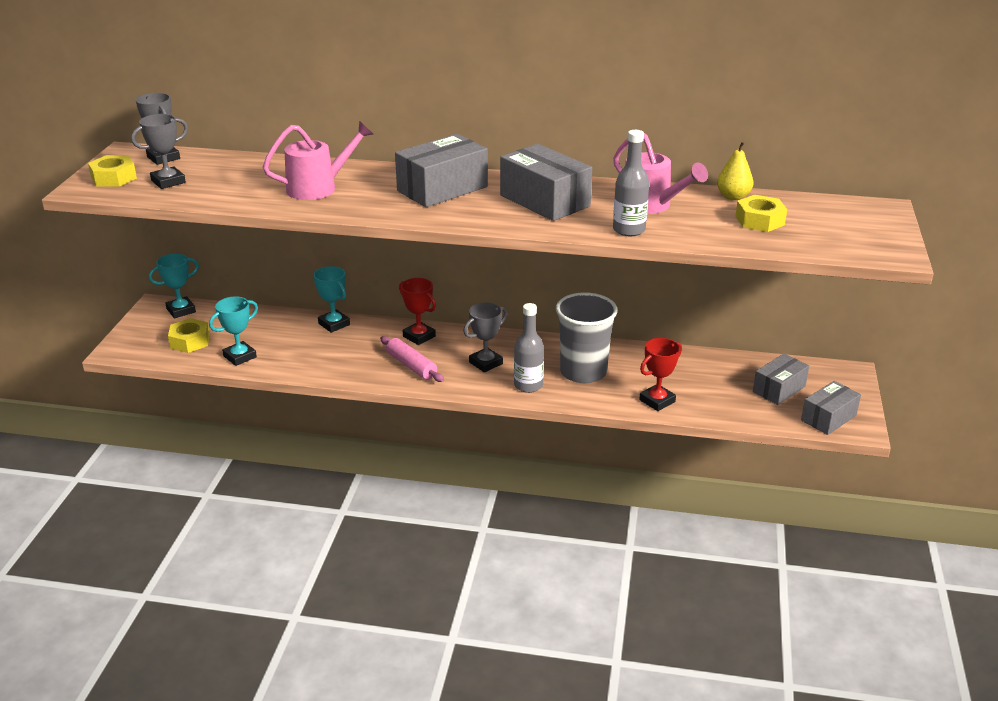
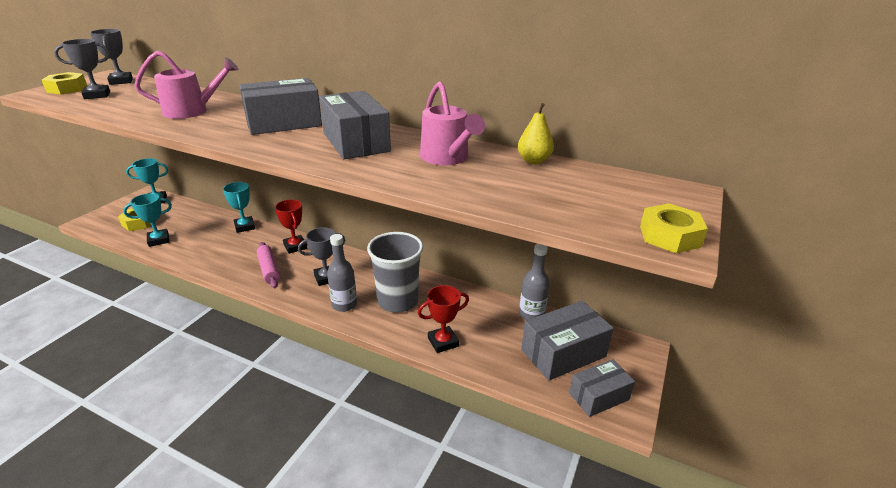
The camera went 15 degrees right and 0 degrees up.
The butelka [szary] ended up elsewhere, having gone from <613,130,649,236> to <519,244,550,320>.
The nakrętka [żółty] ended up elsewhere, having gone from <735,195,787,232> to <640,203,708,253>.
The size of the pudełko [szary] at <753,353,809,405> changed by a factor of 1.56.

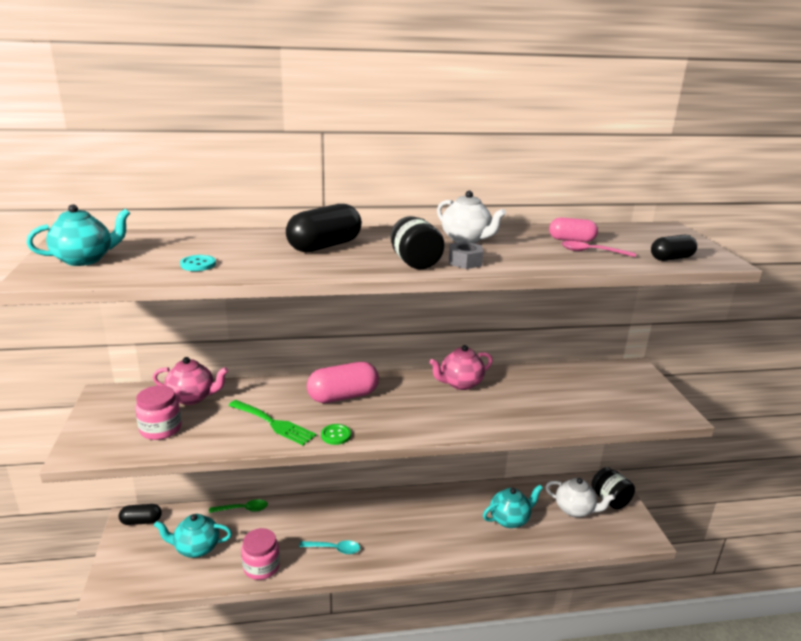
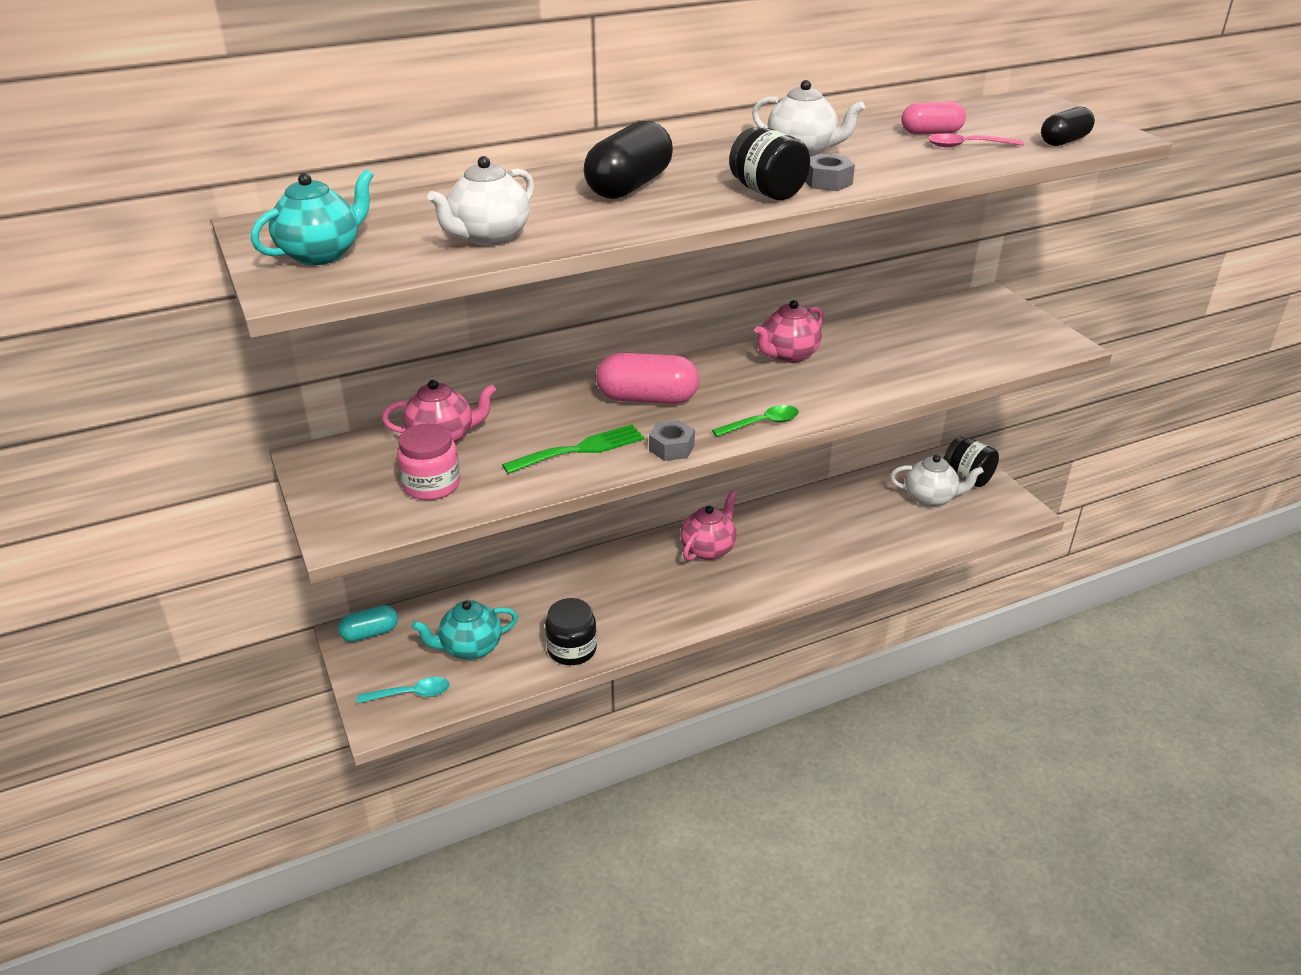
The camera went 15 degrees left and 10 degrees up.
Where the guzik [turkusowy] stood at <180,255,216,271>, the imbryk [biały] came to stand at <427,156,534,246>.
The kapsułka [różowy] at <307,362,379,403> ended up facing another way, 45 degrees clockwise from before.
The widelec [zielony] at <228,400,317,446> ended up facing another way, 45 degrees counterclockwise from before.
Where the guzik [zielony] stood at <321,424,351,445>, the nakrętka [szary] came to stand at <649,420,695,461>.
The second view lost the imbryk [turkusowy] at <483,485,543,528>.
The łyżka [zielony] ended up elsewhere, having gone from <209,499,268,513> to <712,405,799,437>.
What was the kapsułka [czarny] at <119,504,162,525> turned into the kapsułka [turkusowy] at <338,605,398,642>.
What was the słoik [różowy] at <241,528,280,580> turned into the słoik [czarny] at <545,598,597,665>.
The łyżka [turkusowy] ended up elsewhere, having gone from <299,540,360,554> to <357,677,450,703>.
The second view gained the imbryk [różowy] at <680,491,737,561>.

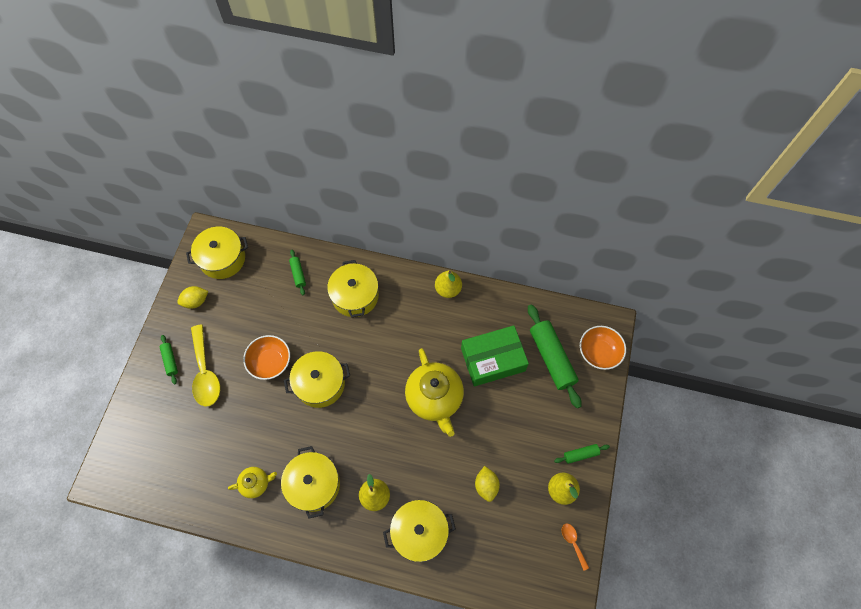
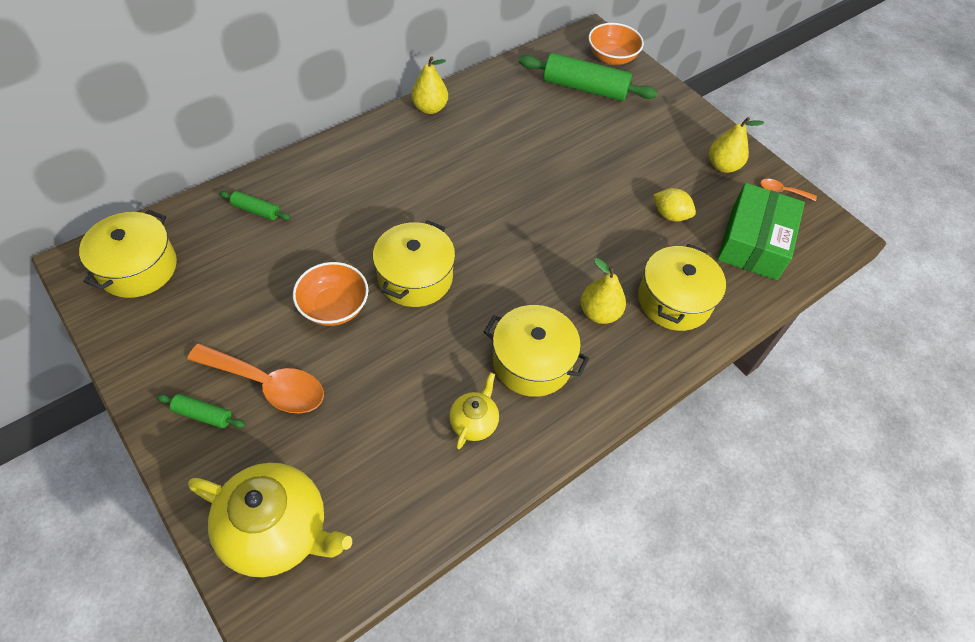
The camera went 55 degrees left and 10 degrees down.
The second view lost the garnek [żółty] at <327,260,379,318>.
The second view lost the cytryna [żółty] at <177,286,208,309>.
What was the łyżka [żółty] at <191,325,220,407> turned into the łyżka [pomarańczowy] at <187,343,324,414>.
The pudełko [zielony] ended up elsewhere, having gone from <461,325,529,386> to <717,183,805,280>.
The imbryk [żółty] ended up elsewhere, having gone from <405,348,464,437> to <188,463,352,577>.
The second view lost the wałek do ciasta [zielony] at <554,444,610,464>.

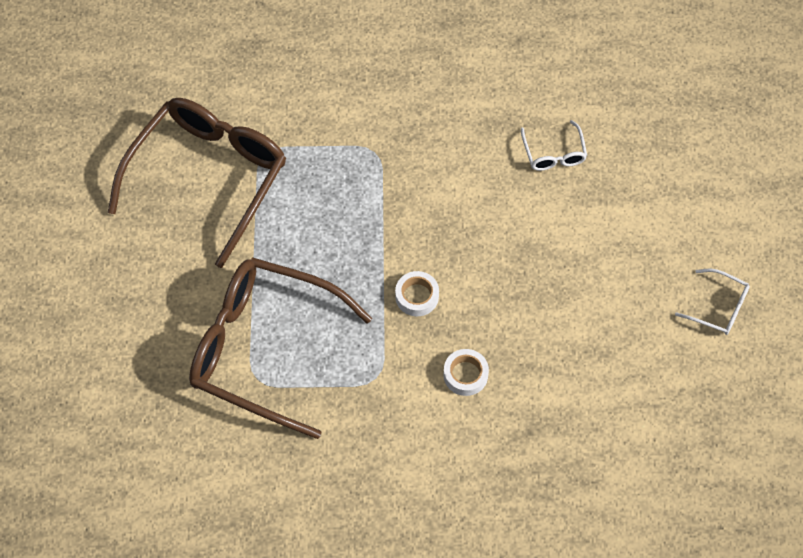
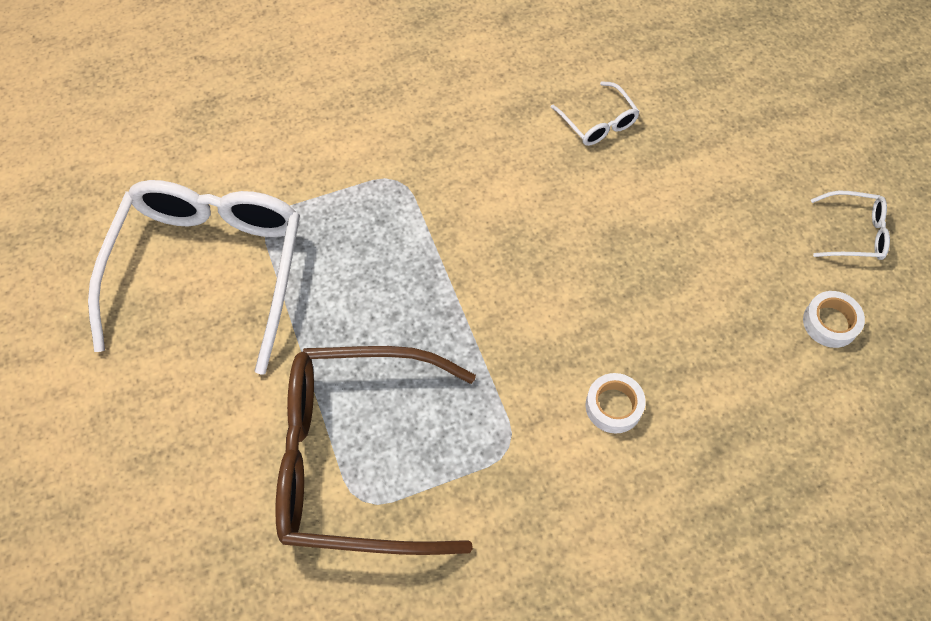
The camera went 20 degrees left and 0 degrees up.
What was the okulary [brązowy] at <108,98,286,268> turned into the okulary [biały] at <88,180,300,375>.
The taśma klejąca [biały] ended up elsewhere, having gone from <395,271,439,316> to <803,291,865,348>.

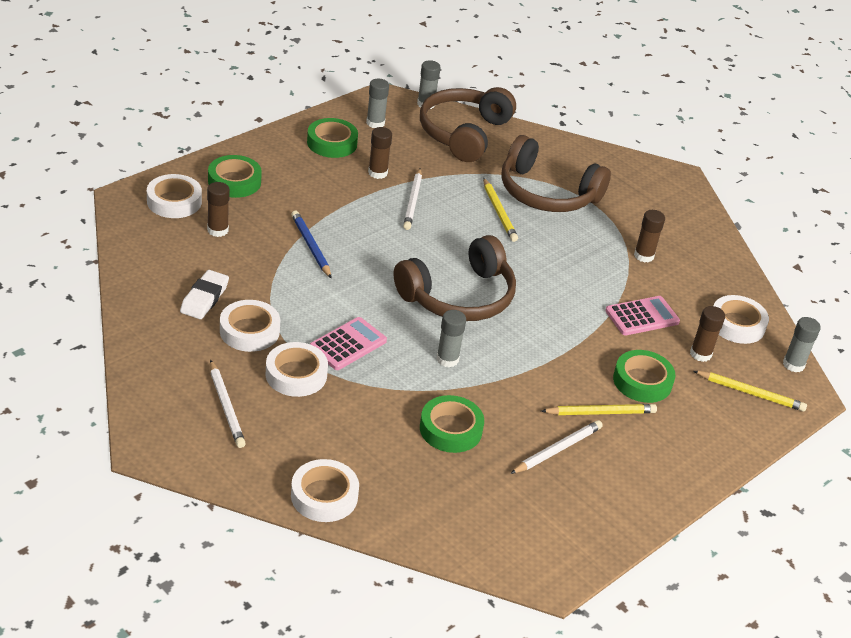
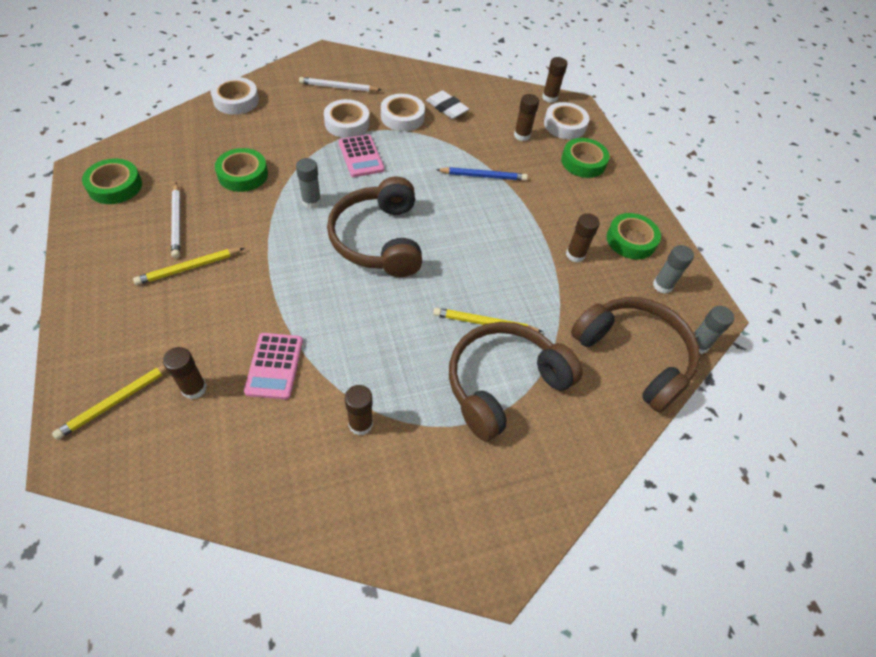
The camera went 115 degrees right and 15 degrees up.
The second view lost the ołówek [biały] at <403,168,422,230>.
The second view lost the taśma klejąca [biały] at <714,295,769,344>.
The second view lost the klej w sztyfcie [szary] at <783,317,821,372>.
The taśma klejąca [zielony] ended up elsewhere, having gone from <613,350,675,403> to <82,159,142,204>.
The ołówek [żółty] at <541,404,657,415> ended up facing another way, 45 degrees clockwise from before.
The second view gained the klej w sztyfcie [brązowy] at <542,57,568,103>.

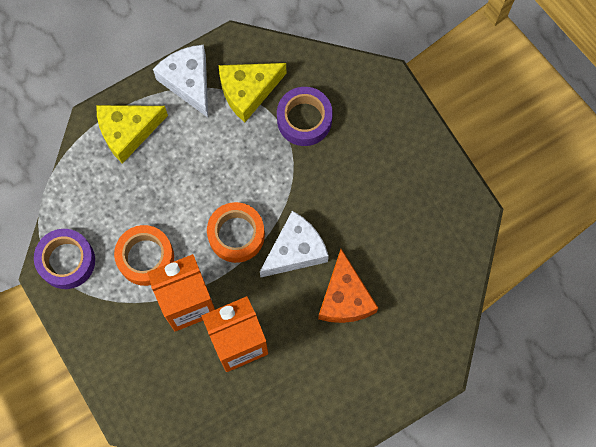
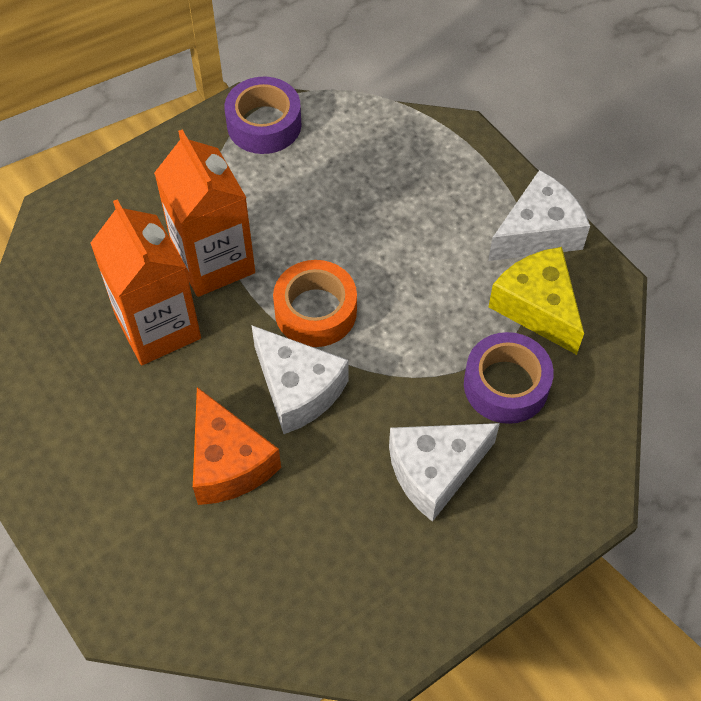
The camera went 85 degrees right and 15 degrees down.
The second view lost the ser [żółty] at <96,105,168,164>.
The second view lost the taśma klejąca [pomarańczowy] at <114,225,174,286>.
The ser [pomarańczowy] at <318,249,378,323> ended up facing another way, 105 degrees counterclockwise from before.
The second view gained the ser [biały] at <389,423,500,522>.

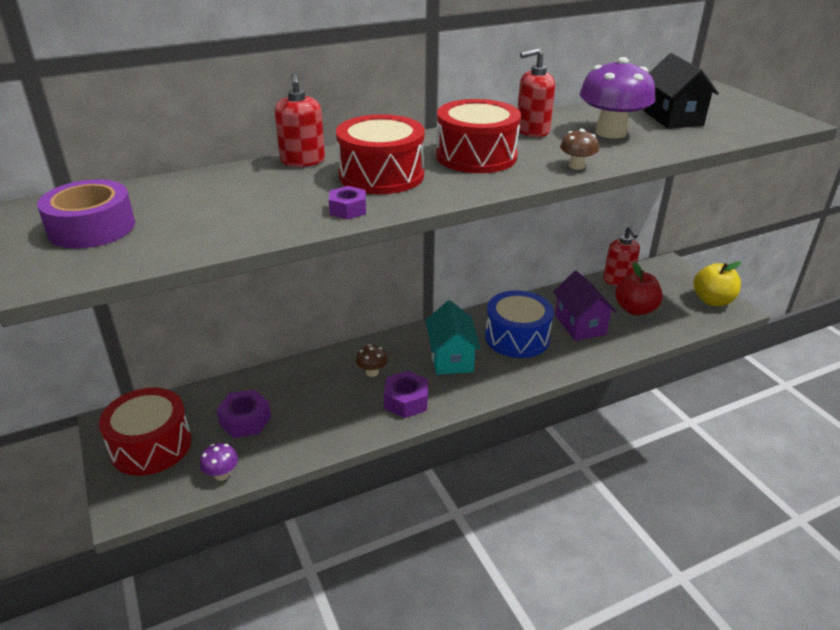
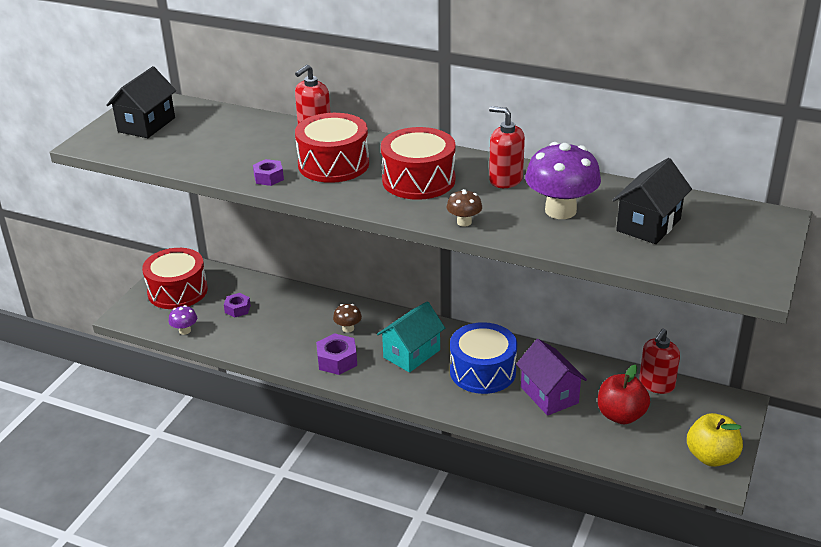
The camera went 50 degrees right and 0 degrees up.
Where the taśma klejąca [fioletowy] stood at <37,179,135,249>, the domek [czarny] came to stand at <106,66,176,138>.
The domek [fioletowy] at <553,271,617,341> ended up facing another way, 60 degrees counterclockwise from before.
The size of the nakrętka [fioletowy] at <216,389,271,438> changed by a factor of 0.65.

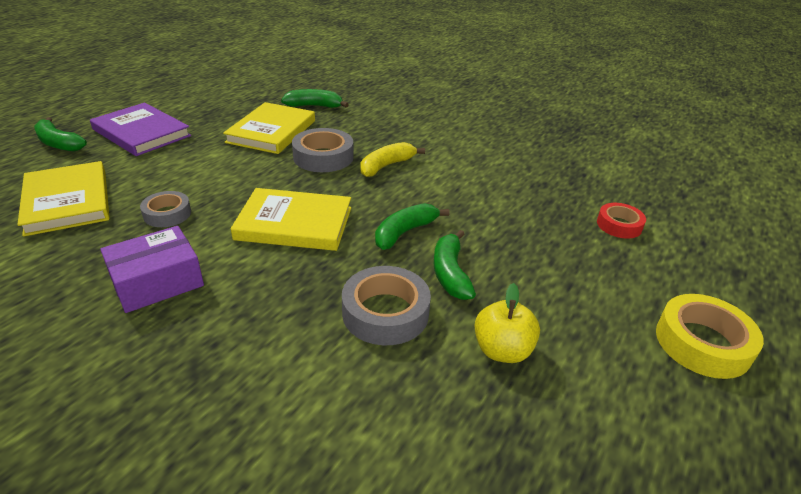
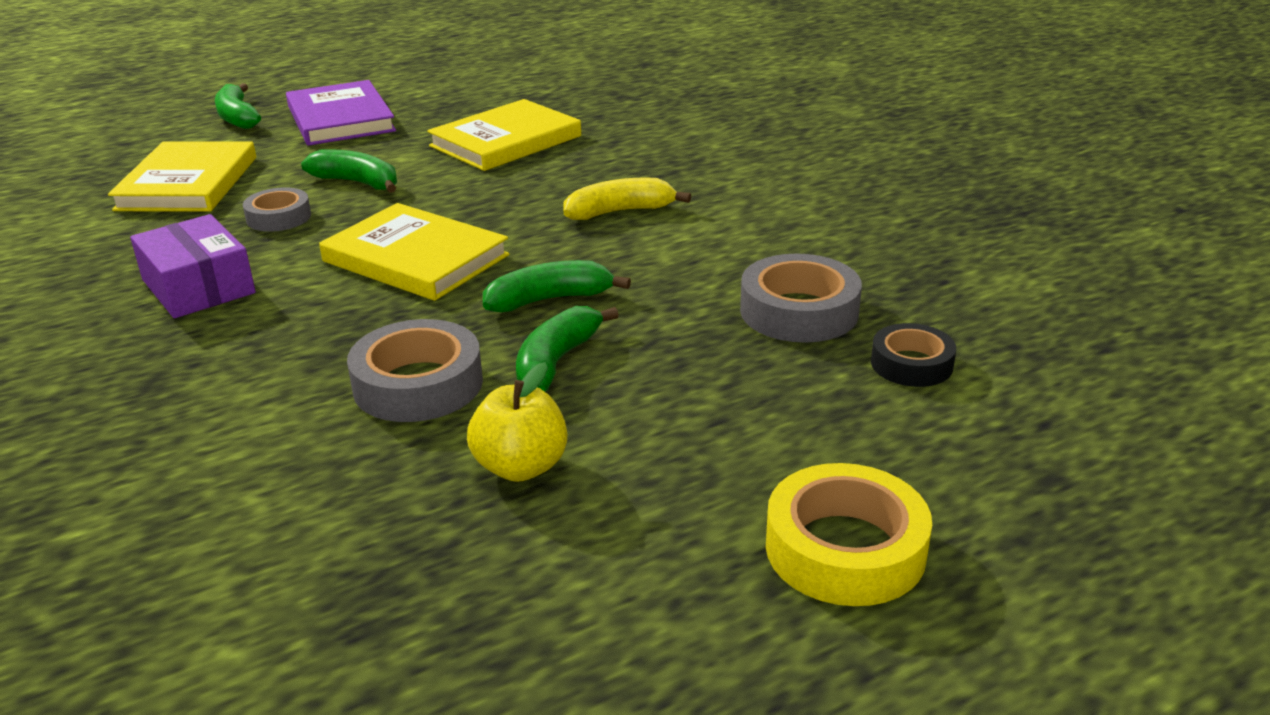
The camera went 30 degrees right and 5 degrees down.
The banan [zielony] ended up elsewhere, having gone from <281,89,349,108> to <301,149,397,193>.
The taśma klejąca [szary] ended up elsewhere, having gone from <292,128,354,172> to <740,253,862,343>.
What was the taśma klejąca [czerwony] at <597,203,646,239> turned into the taśma klejąca [czarny] at <871,323,956,387>.
The pudełko [fioletowy] at <100,226,204,313> ended up facing another way, 60 degrees clockwise from before.

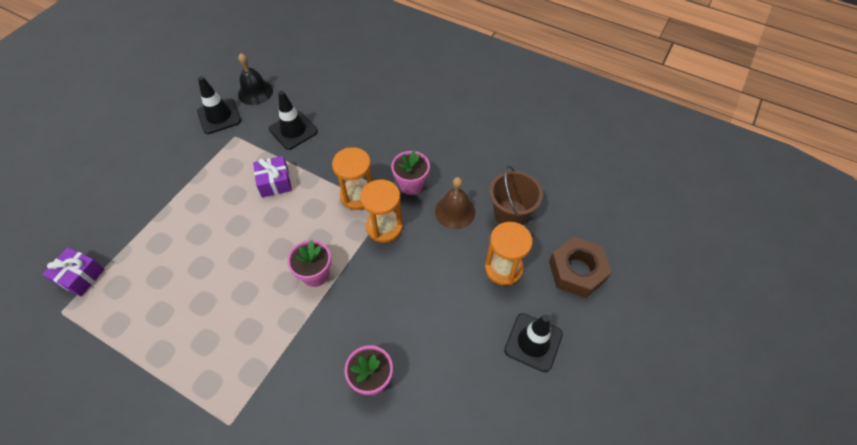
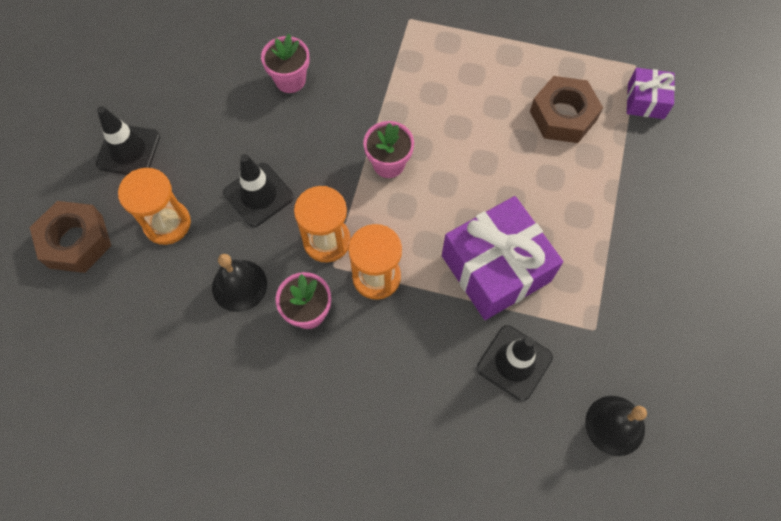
The camera went 165 degrees right and 10 degrees up.
The pachołek [czarny] ended up elsewhere, having gone from <197,76,241,134> to <223,154,294,227>.
The size of the prezent [fioletowy] at <253,156,292,197> changed by a factor of 1.92.
The second view lost the wiadro [brązowy] at <489,166,543,225>.
What was the dzwonek [brązowy] at <435,177,475,229> turned into the dzwonek [czarny] at <212,254,267,312>.
The second view gained the nakrętka [brązowy] at <530,76,603,143>.

